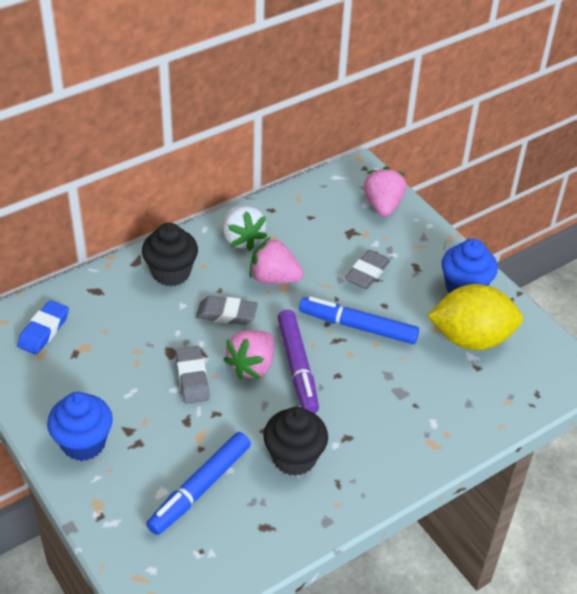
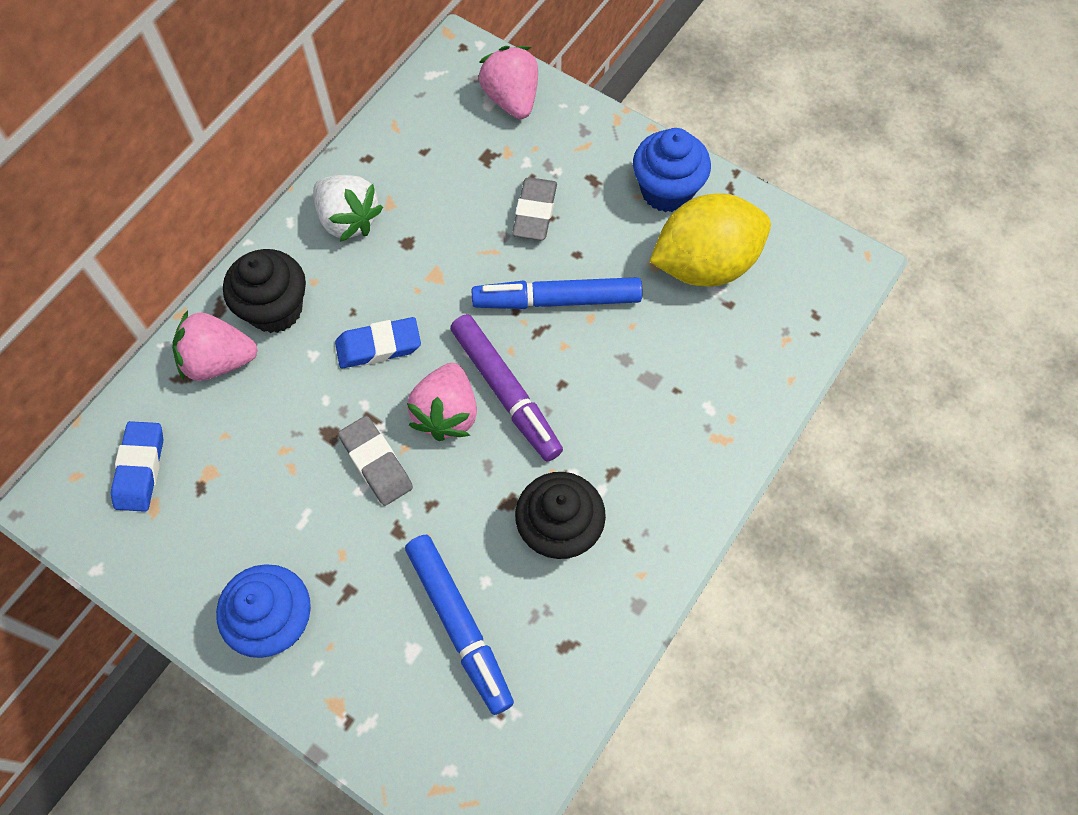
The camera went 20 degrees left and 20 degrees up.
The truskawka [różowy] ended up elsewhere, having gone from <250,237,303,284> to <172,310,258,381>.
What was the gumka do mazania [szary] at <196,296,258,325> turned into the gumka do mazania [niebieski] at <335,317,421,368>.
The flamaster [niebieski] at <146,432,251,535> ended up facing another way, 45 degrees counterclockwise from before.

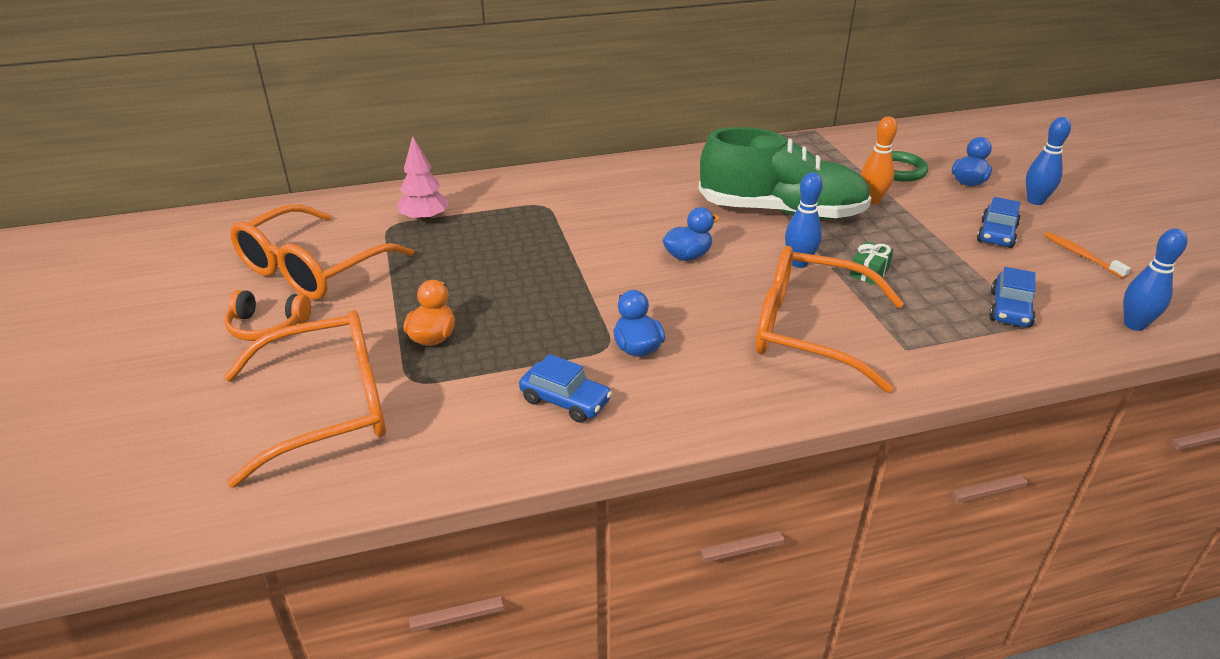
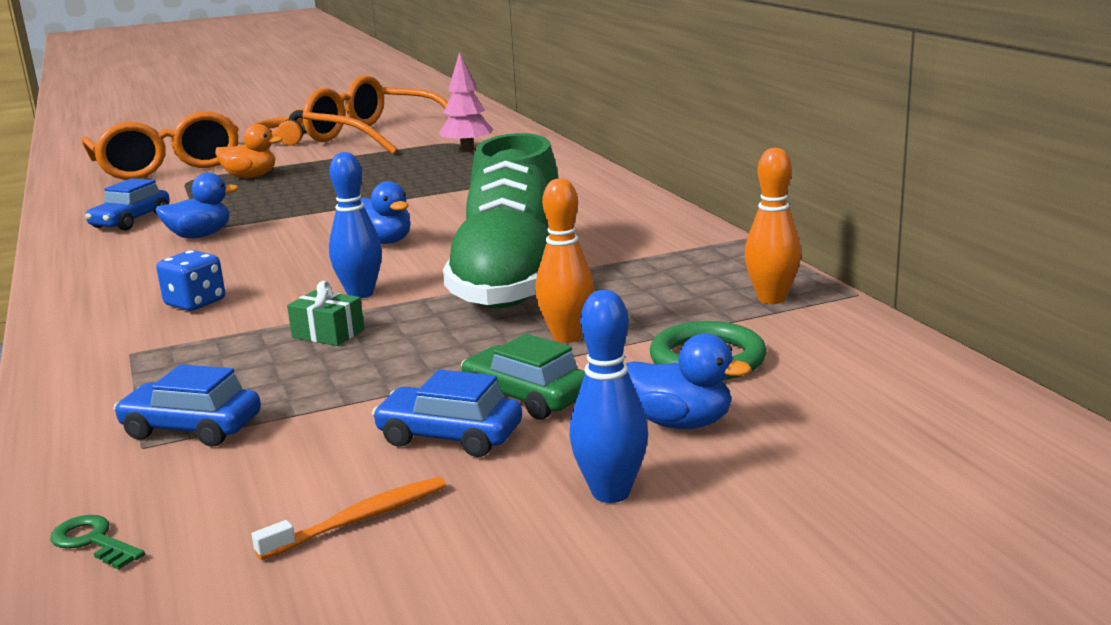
The camera went 85 degrees right and 15 degrees down.
Where the kręgiel [niebieski] stood at <1123,228,1188,331>, the klucz [zielony] came to stand at <50,515,145,570>.
Where the okulary [pomarańczowy] stood at <756,246,904,393>, the kostka do gry [niebieski] came to stand at <156,250,225,311>.
The second view gained the kręgiel [pomarańczowy] at <745,148,801,304>.
The second view gained the samochód [zielony] at <461,334,585,420>.

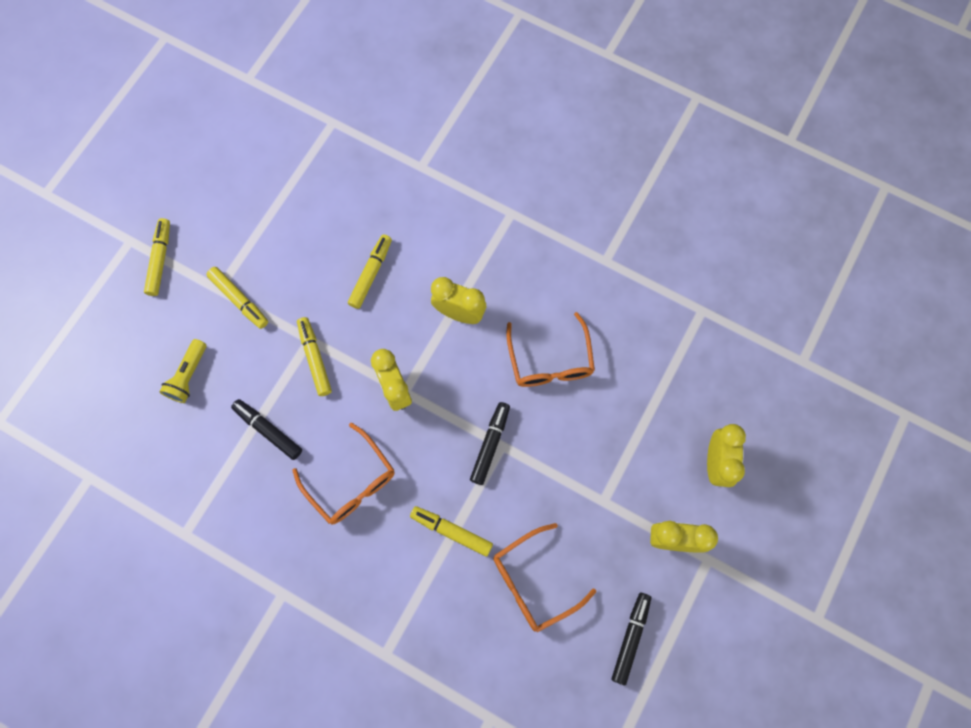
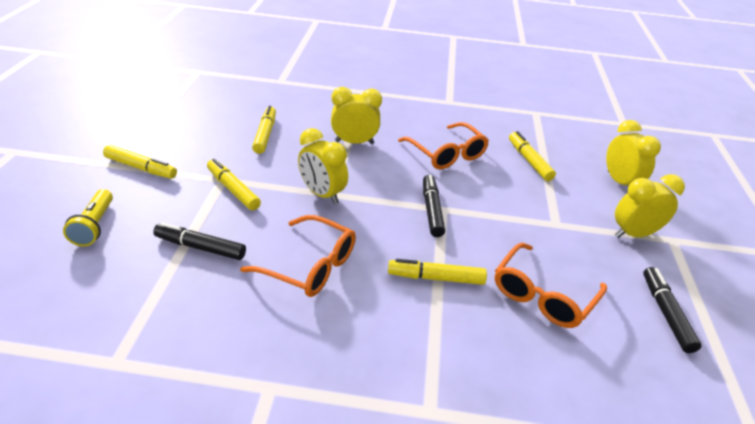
The camera went 25 degrees left and 35 degrees down.
The flamaster [żółty] ended up elsewhere, having gone from <144,218,170,296> to <509,131,556,181>.

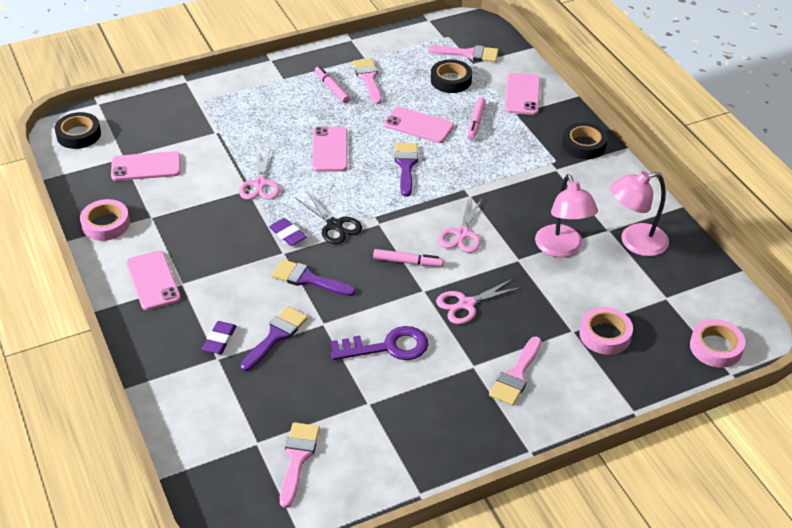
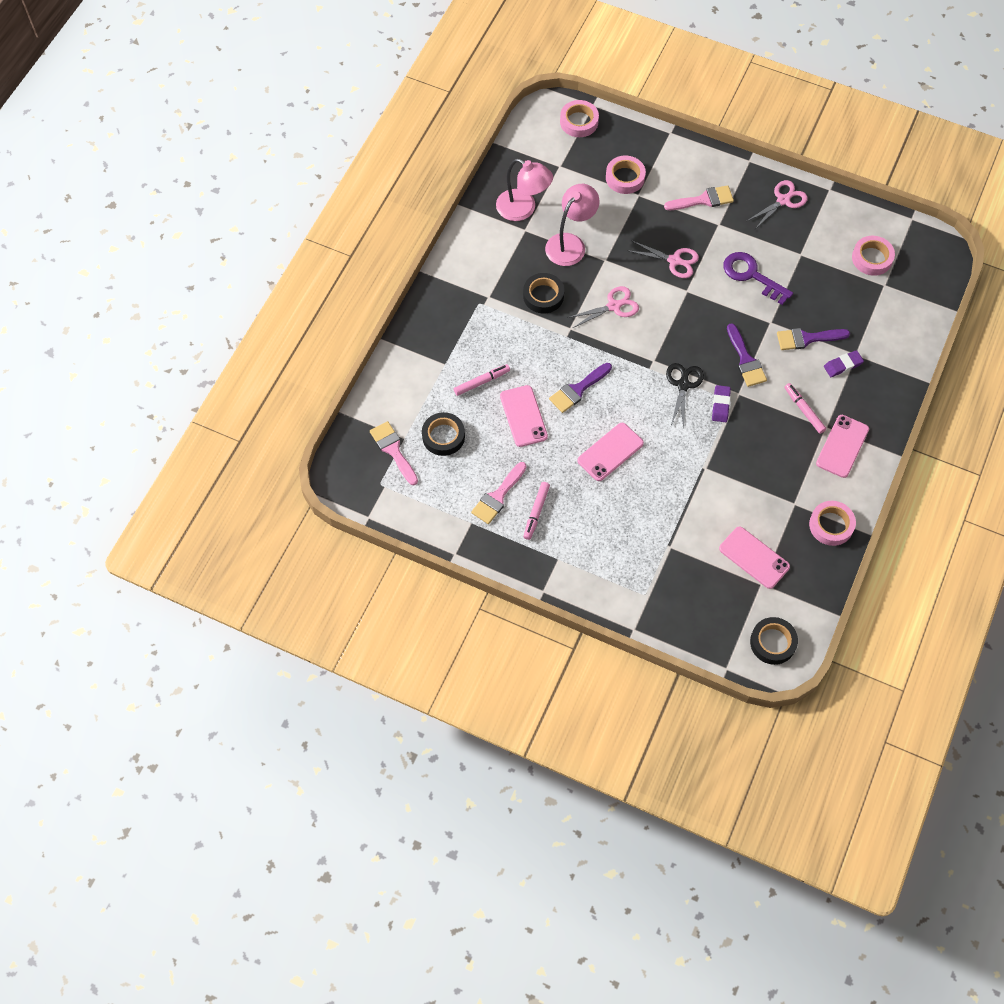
The camera went 130 degrees left and 20 degrees up.
The second view lost the telefon [różowy] at <505,73,540,115>.
The taśma klejąca [czarny] ended up elsewhere, having gone from <562,122,608,159> to <523,273,564,314>.
The nożyczki [różowy] ended up elsewhere, having gone from <239,148,280,200> to <747,180,808,229>.
The flamaster [różowy] ended up elsewhere, having gone from <373,249,444,267> to <784,383,826,434>.
Where the pędzel [różowy] stood at <280,422,320,508>, the taśma klejąca [różowy] came to stand at <852,236,895,276>.

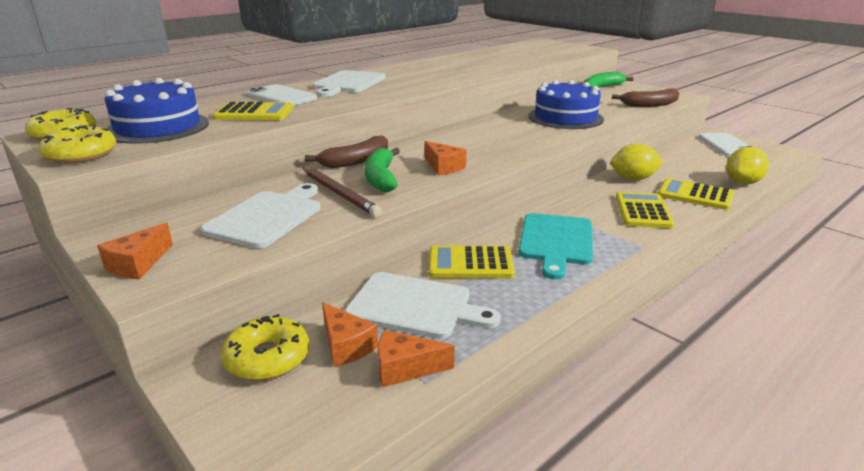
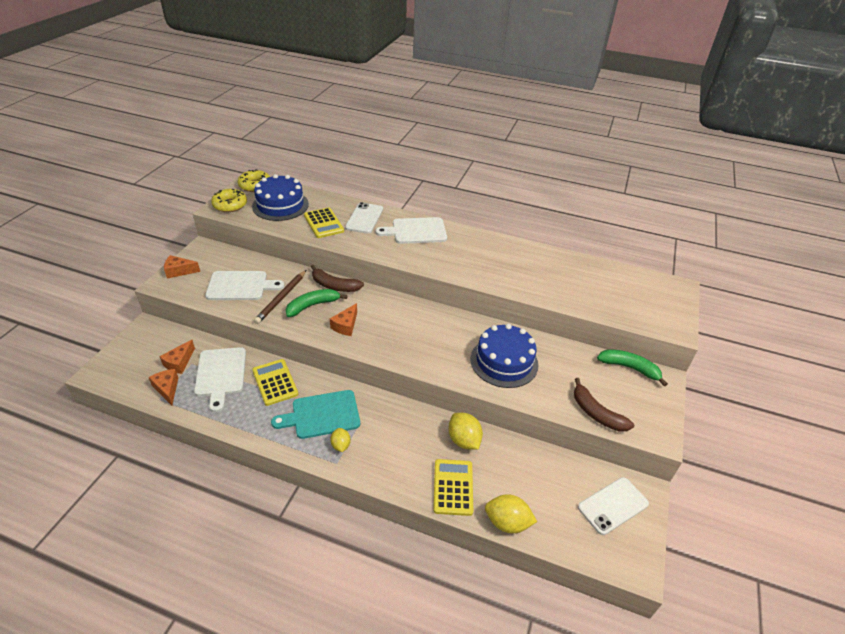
The camera went 60 degrees right and 15 degrees up.
The second view lost the kalkulator [żółty] at <616,192,675,228>.
The second view lost the donut [żółty] at <221,314,309,381>.
The second view gained the cytryna [żółty] at <330,428,351,452>.

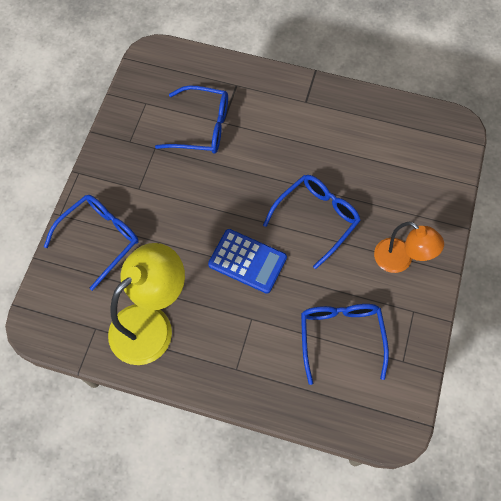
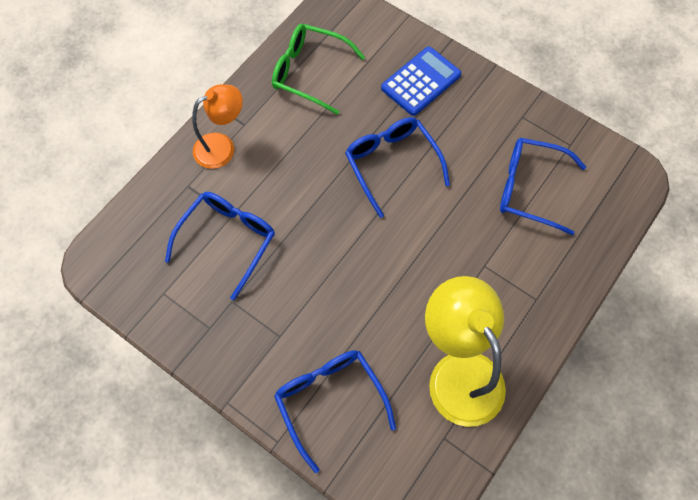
The camera went 70 degrees left and 0 degrees up.
The lampka [pomarańczowy] ended up elsewhere, having gone from <374,221,444,273> to <192,84,243,169>.
The kalkulator [niebieski] ended up elsewhere, having gone from <208,229,287,294> to <381,47,461,116>.
The second view gained the okulary [zielony] at <272,24,365,115>.

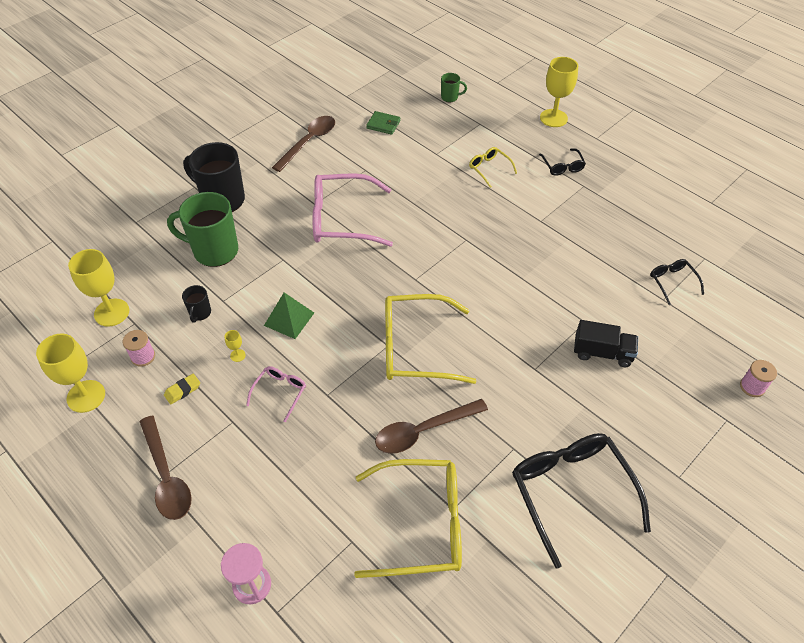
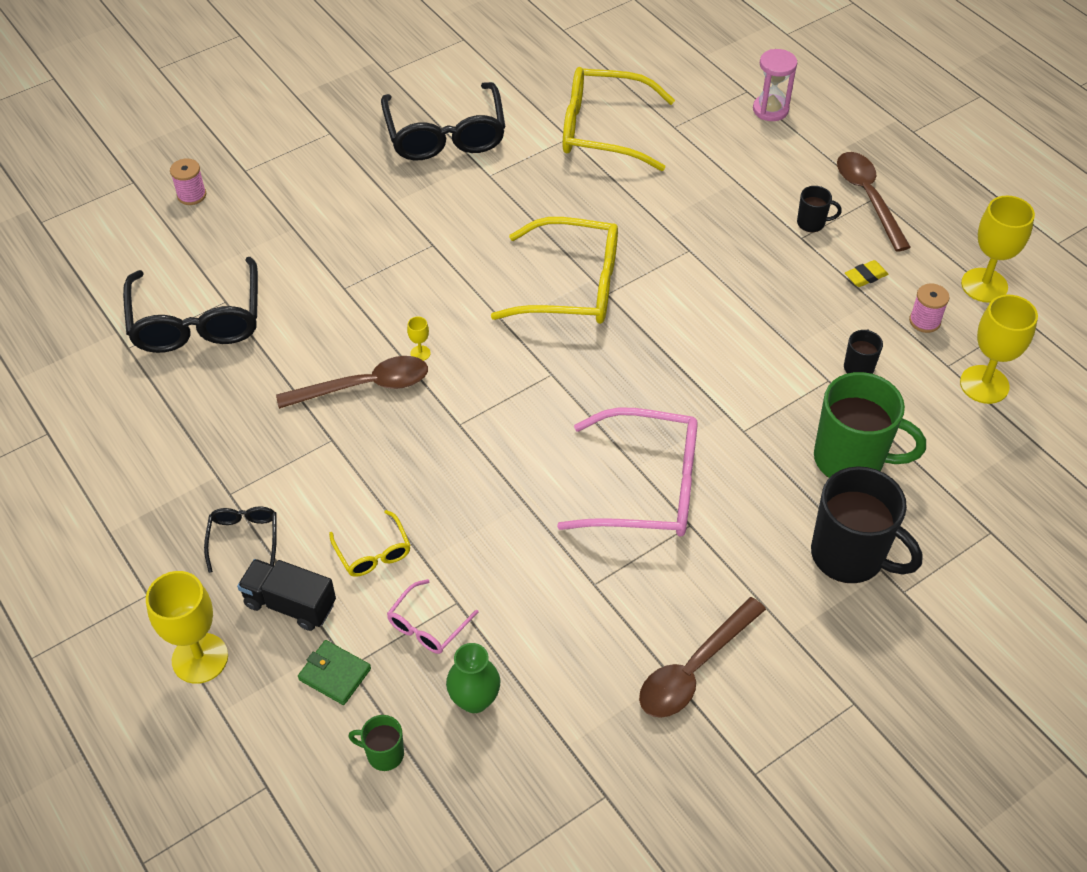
The camera went 170 degrees left and 0 degrees up.
The portfel [zielony] ended up elsewhere, having gone from <366,111,401,135> to <298,640,371,705>.
The size of the okulary [czarny] at <650,259,704,305> changed by a factor of 2.10.
The second view lost the piramida [zielony] at <264,292,314,339>.
The ciężarówka [czarny] ended up elsewhere, having gone from <574,320,638,367> to <237,559,336,631>.
The kielich [żółty] ended up elsewhere, having gone from <224,330,246,362> to <407,317,431,361>.
The okulary [różowy] ended up elsewhere, having gone from <246,366,306,422> to <387,579,479,654>.
The łyżka [brązowy] ended up elsewhere, having gone from <375,399,488,454> to <276,356,428,409>.
The second view gained the kubek [czarny] at <797,186,842,232>.
The second view gained the wazon [zielony] at <446,643,500,713>.

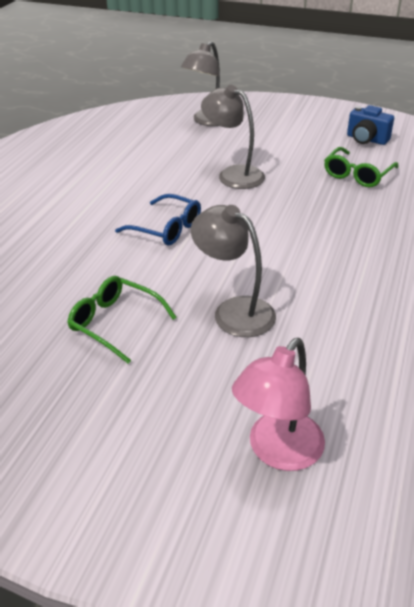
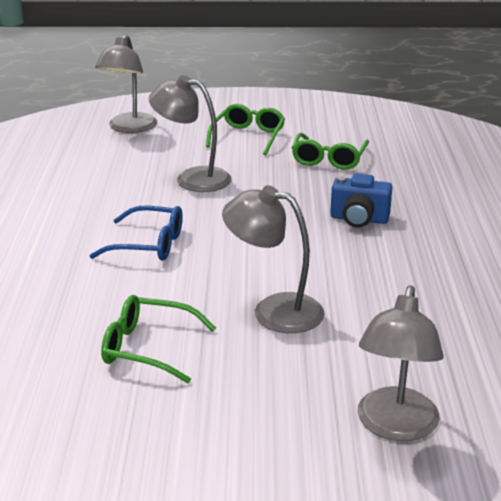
The camera went 20 degrees left and 10 degrees down.
The aparat fotograficzny [niebieski] ended up elsewhere, having gone from <347,105,394,145> to <330,174,392,227>.
What was the lampka [różowy] at <232,338,325,471> turned into the lampka [szary] at <358,285,444,441>.
The second view gained the okulary [zielony] at <206,104,285,155>.

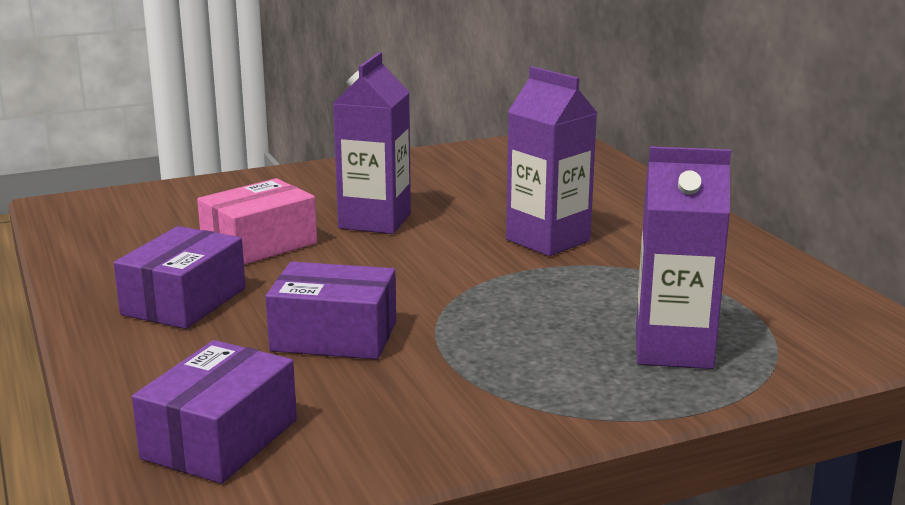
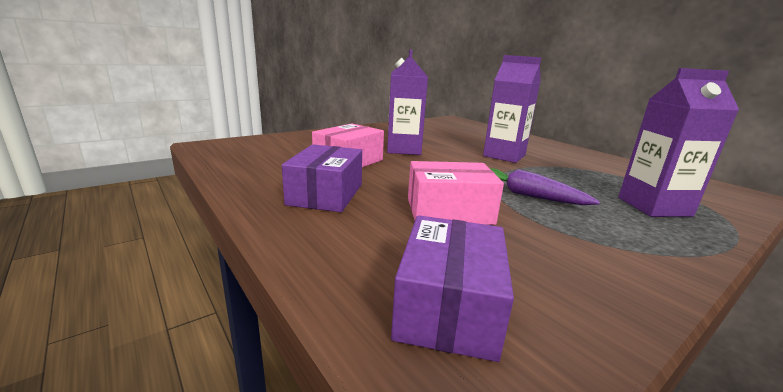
The camera went 15 degrees left and 0 degrees up.
What was the pudełko [fioletowy] at <265,262,396,359> turned into the pudełko [różowy] at <408,161,504,225>.
The second view gained the marchewka [fioletowy] at <489,168,600,205>.

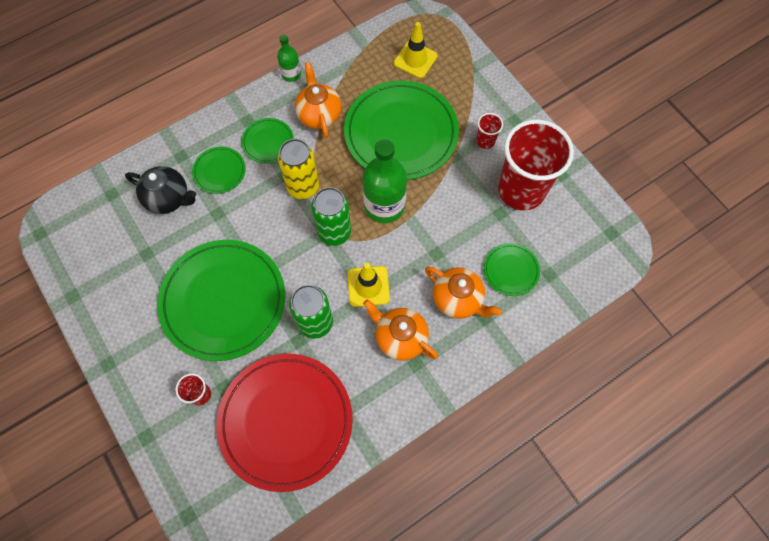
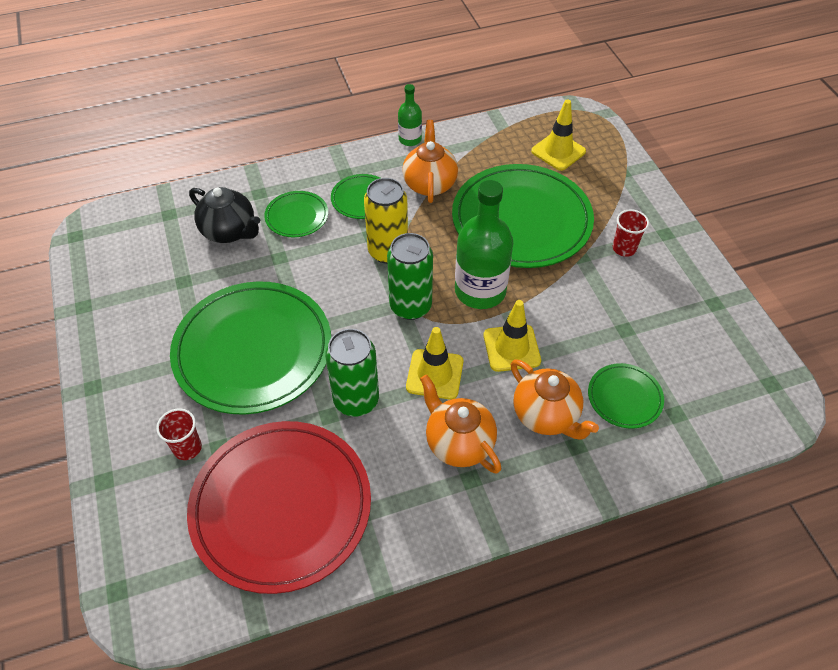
The camera went 15 degrees right and 15 degrees down.
The second view lost the szklanka [czerwony] at <498,119,574,210>.
The second view gained the pachołek [żółty] at <484,300,541,372>.

